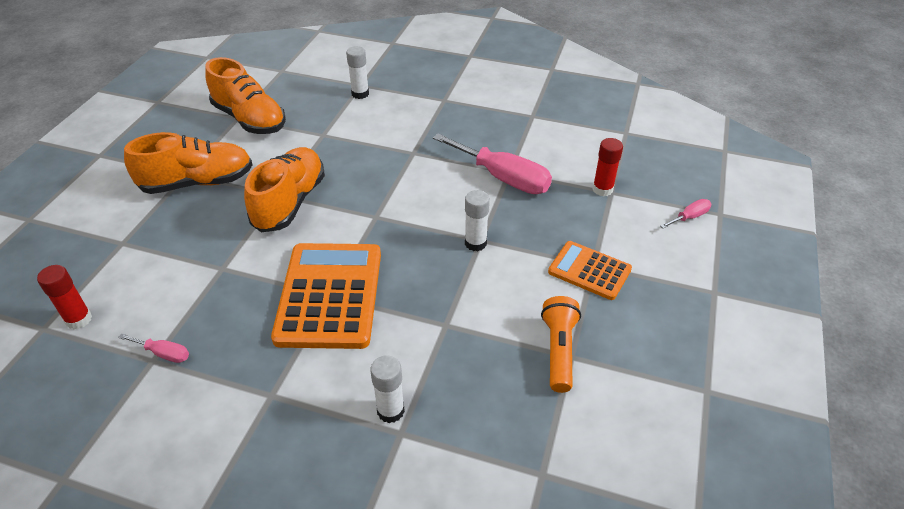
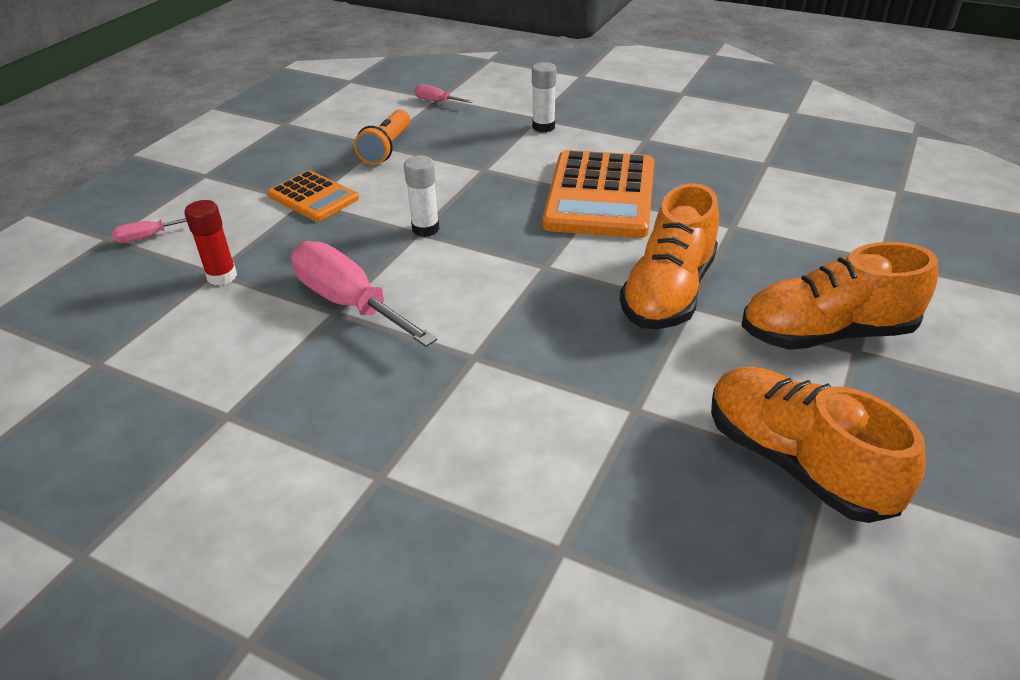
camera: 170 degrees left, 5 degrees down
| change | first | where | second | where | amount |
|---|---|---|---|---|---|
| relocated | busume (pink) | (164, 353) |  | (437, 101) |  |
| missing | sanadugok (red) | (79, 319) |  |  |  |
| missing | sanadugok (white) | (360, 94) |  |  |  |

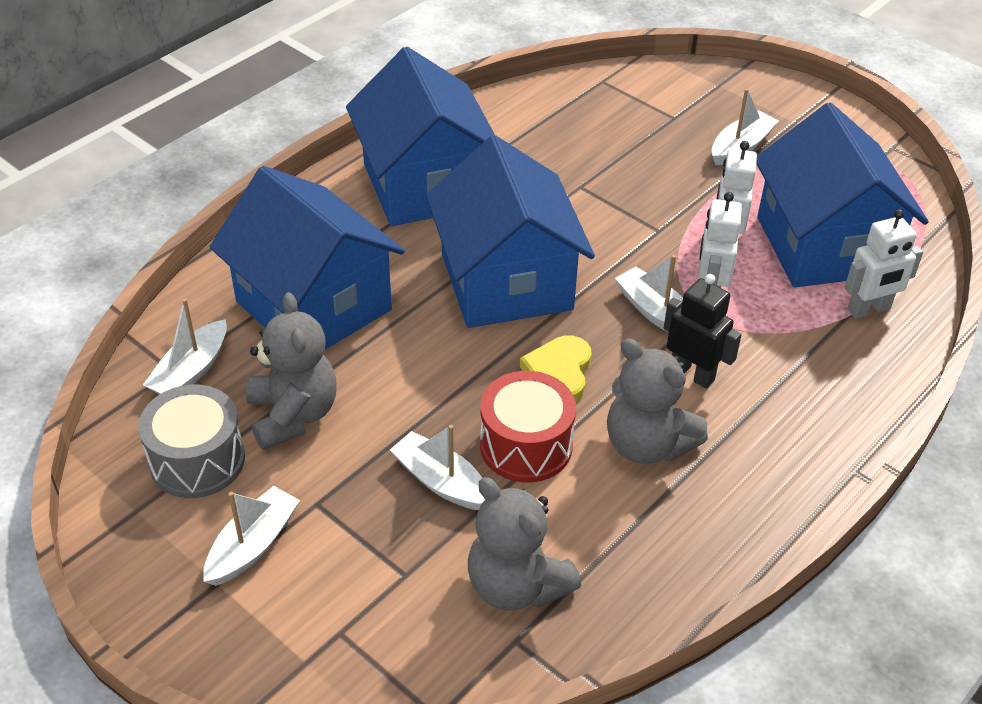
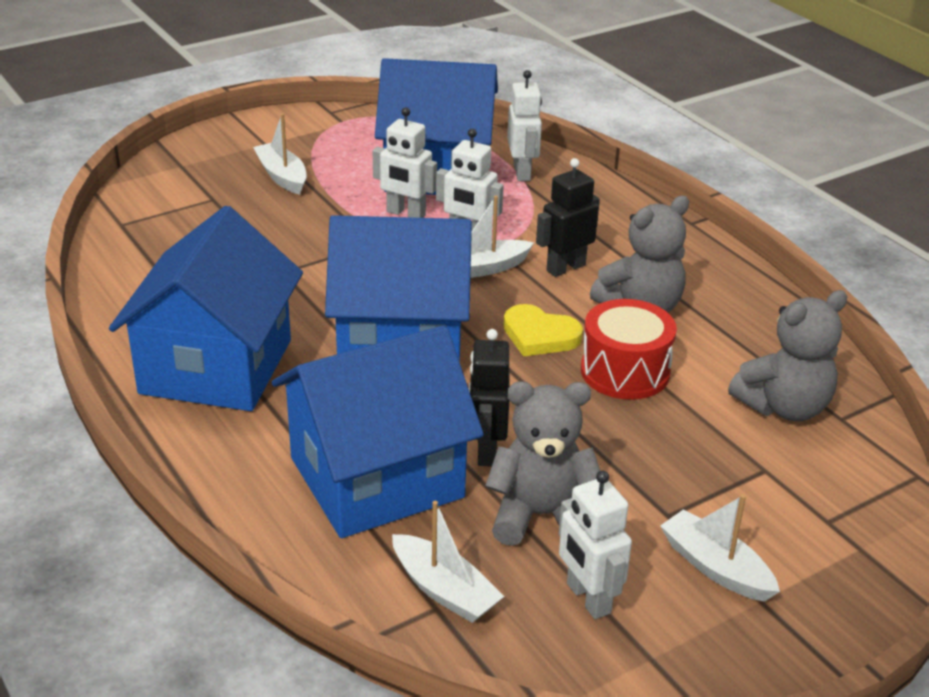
camera: 75 degrees left, 10 degrees down
| change | first | where | second | where | amount |
|---|---|---|---|---|---|
| spun | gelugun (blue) | (425, 185) |  | (216, 367) | 75 degrees counterclockwise |
| appeared |  |  | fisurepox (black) | (486, 450) |  |
| exchanged | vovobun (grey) | (197, 460) | fisurepox (white) | (588, 598) |  |
| missing | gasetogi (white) | (441, 482) |  |  |  |

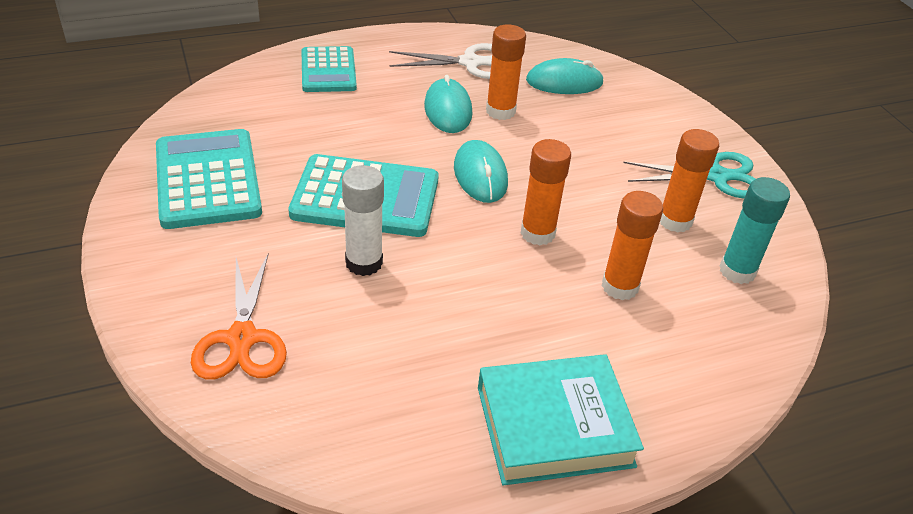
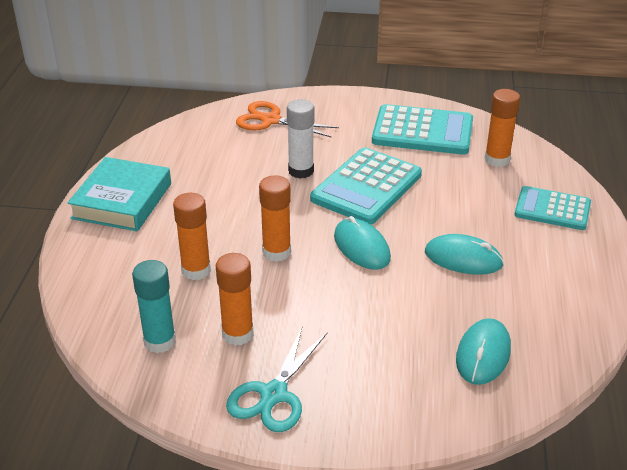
camera: 120 degrees right, 5 degrees down
| change | first | where | second | where | amount |
|---|---|---|---|---|---|
| spun | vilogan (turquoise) | (480, 175) |  | (361, 247) | 45 degrees clockwise |
| relocated | sanadugok (orange) | (500, 111) |  | (497, 160) |  |
| missing | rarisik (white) | (470, 63) |  |  |  |

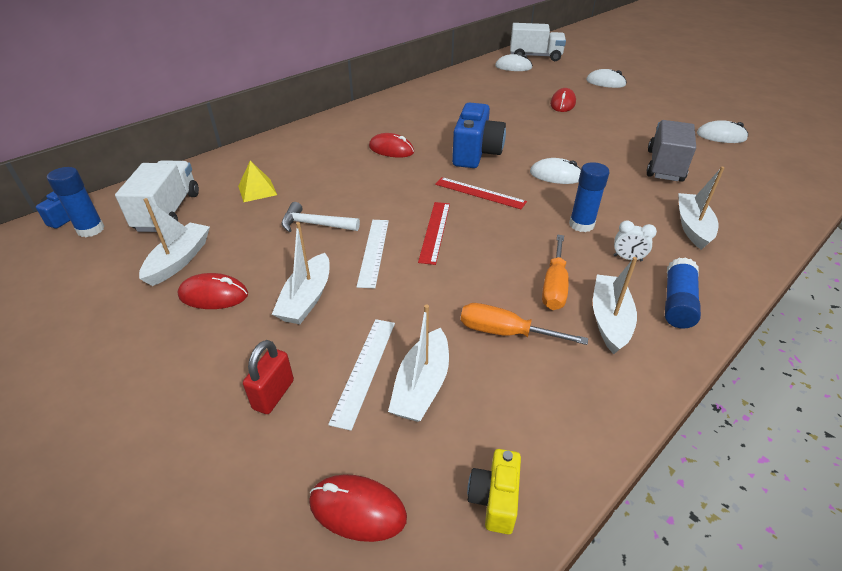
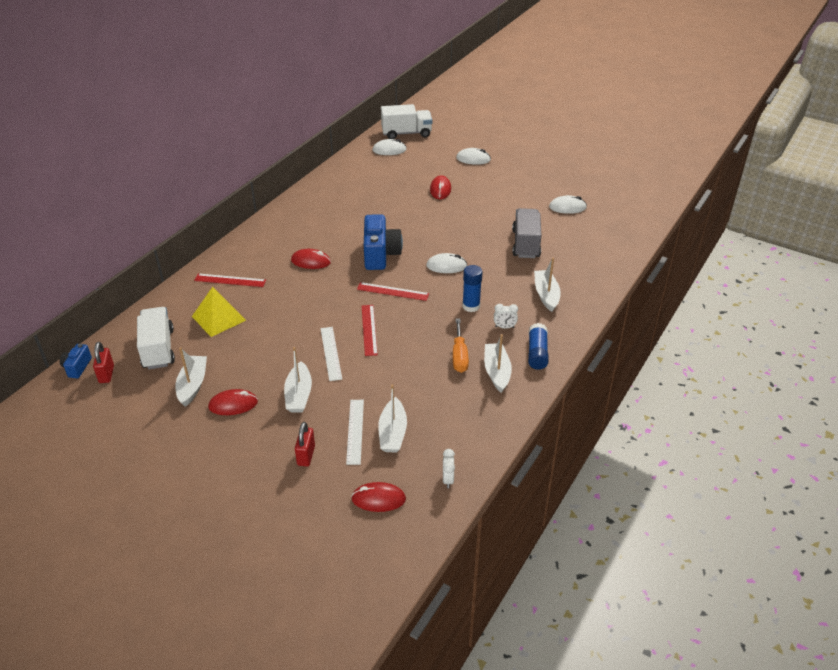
camera: 15 degrees left, 0 degrees up
| change | first | where | second | where | amount |
|---|---|---|---|---|---|
| exchanged | sanadugok (blue) | (91, 229) | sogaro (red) | (106, 374) |  |
| size | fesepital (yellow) | (257, 190) |  | (219, 318) | x1.51 |
| appeared |  |  | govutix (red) | (230, 280) |  |
| exchanged | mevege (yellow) | (494, 499) | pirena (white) | (448, 479) |  |
| missing | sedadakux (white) | (315, 224) |  |  |  |
| missing | busume (orange) | (505, 332) |  |  |  |

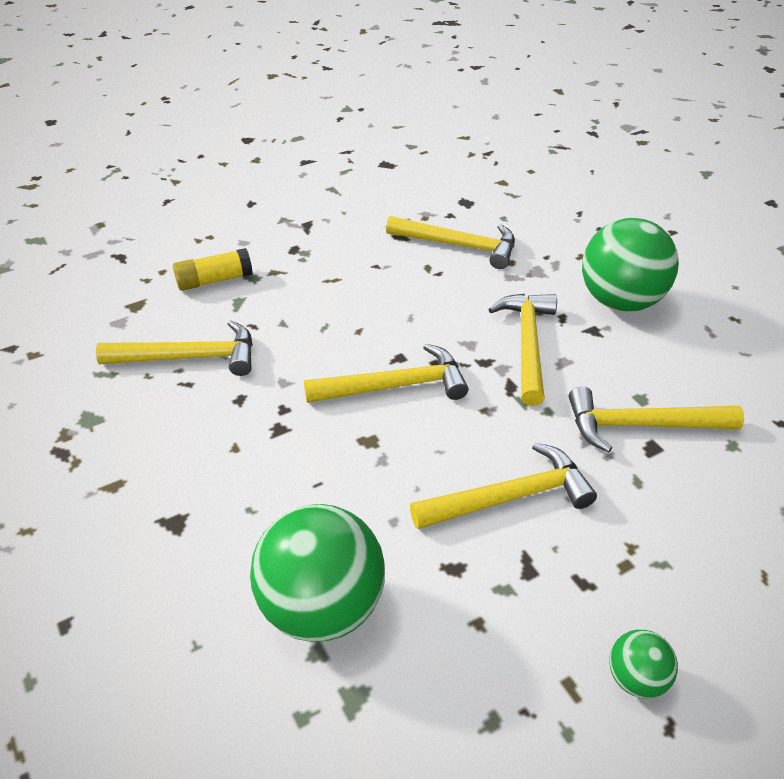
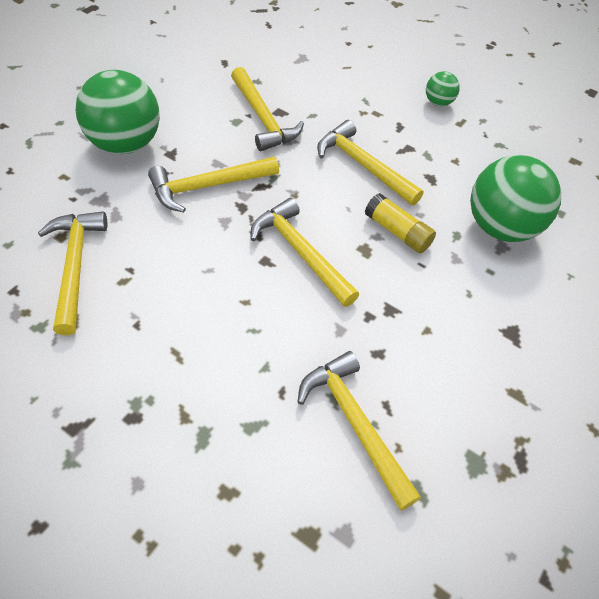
camera: 120 degrees left, 10 degrees up
| change | first | where | second | where | amount |
|---|---|---|---|---|---|
| relocated | sanadugok (yellow) | (214, 280) |  | (397, 232) |  |

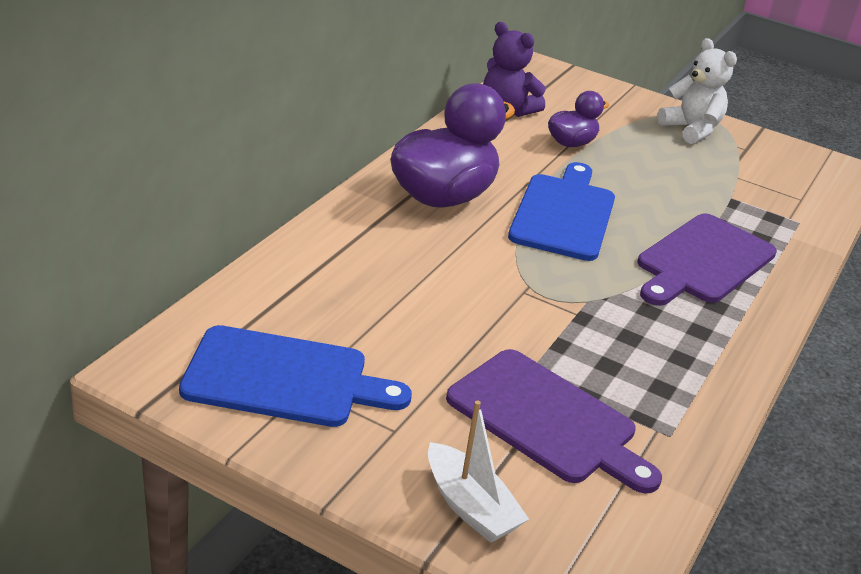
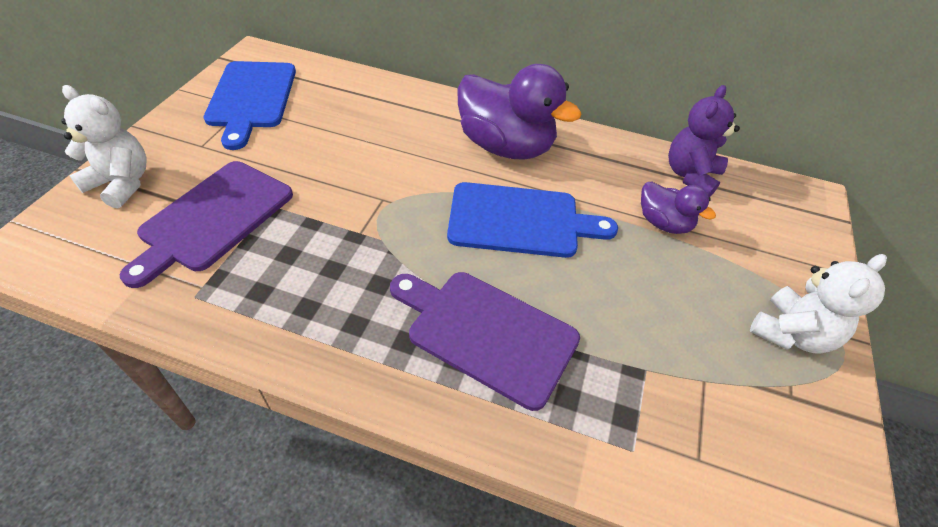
camera: 80 degrees right, 15 degrees up
| change | first | where | second | where | amount |
|---|---|---|---|---|---|
| exchanged | gasetogi (white) | (470, 506) | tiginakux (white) | (121, 183) |  |

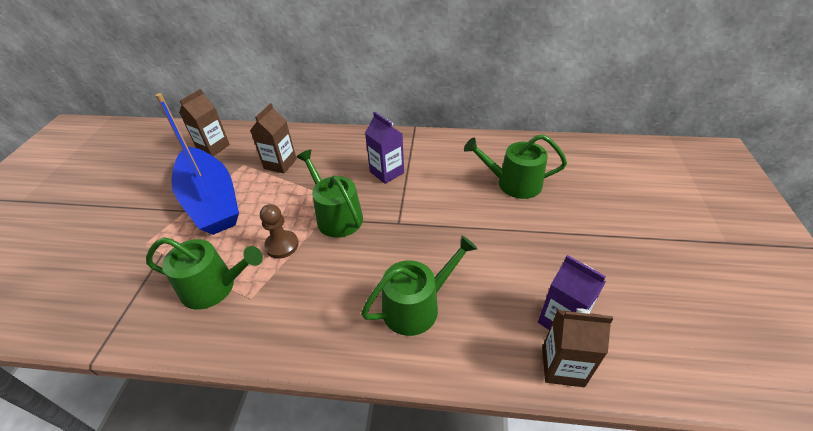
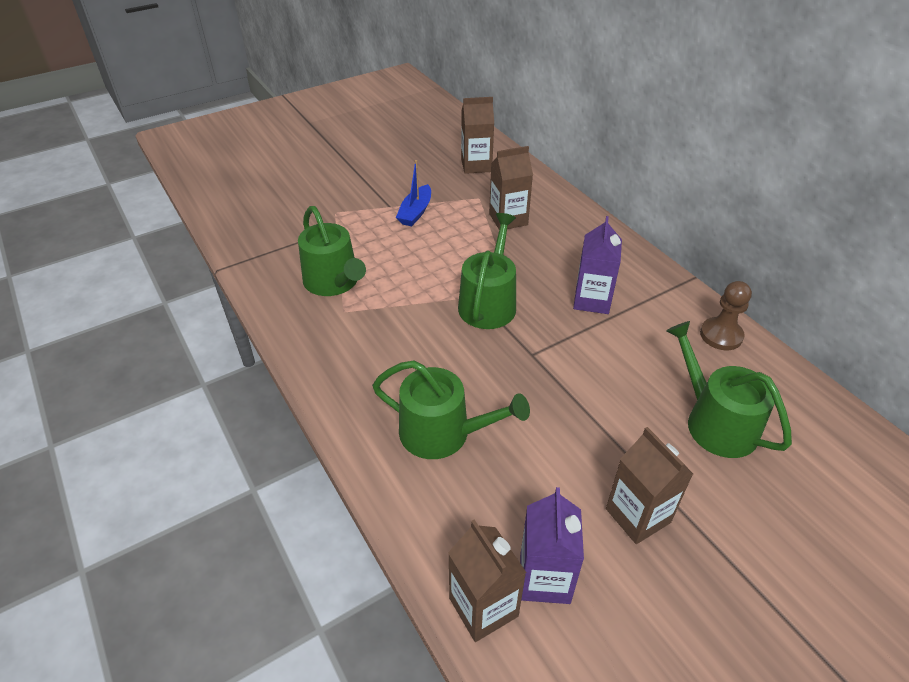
camera: 50 degrees right, 0 degrees up
| change | first | where | second | where | amount |
|---|---|---|---|---|---|
| size | gasetogi (blue) | (211, 201) |  | (415, 212) | x0.43 |
| appeared |  |  | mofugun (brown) | (638, 515) |  |
| relocated | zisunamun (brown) | (282, 245) |  | (721, 335) |  |

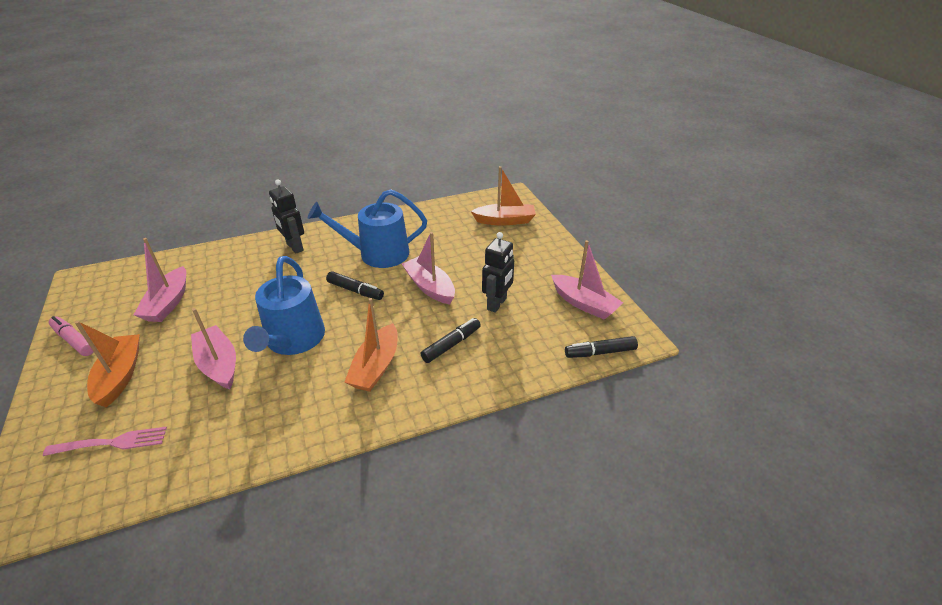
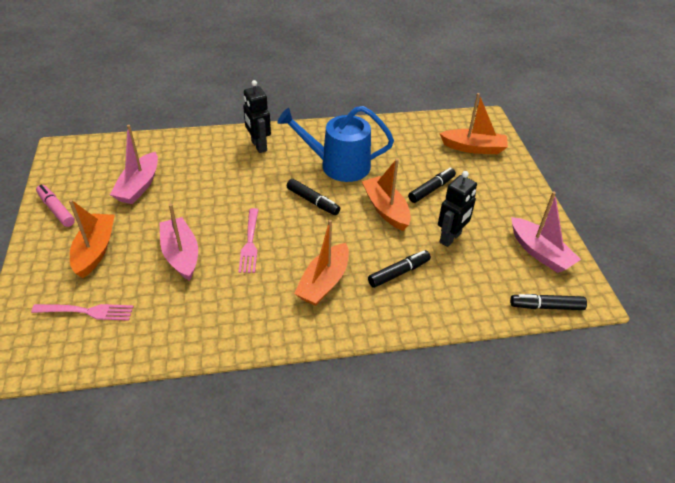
camera: 10 degrees right, 5 degrees up
| change | first | where | second | where | amount |
|---|---|---|---|---|---|
| exchanged | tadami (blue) | (293, 340) | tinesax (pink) | (250, 242) |  |
| colour | gasetogi (pink) | (430, 287) | gasetogi (orange) | (386, 209) |  |
| appeared |  |  | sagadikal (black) | (431, 189) |  |

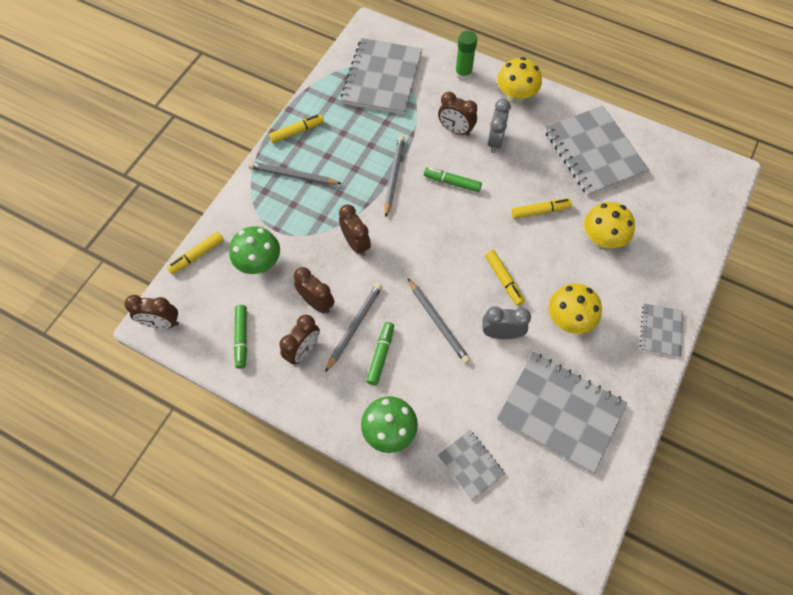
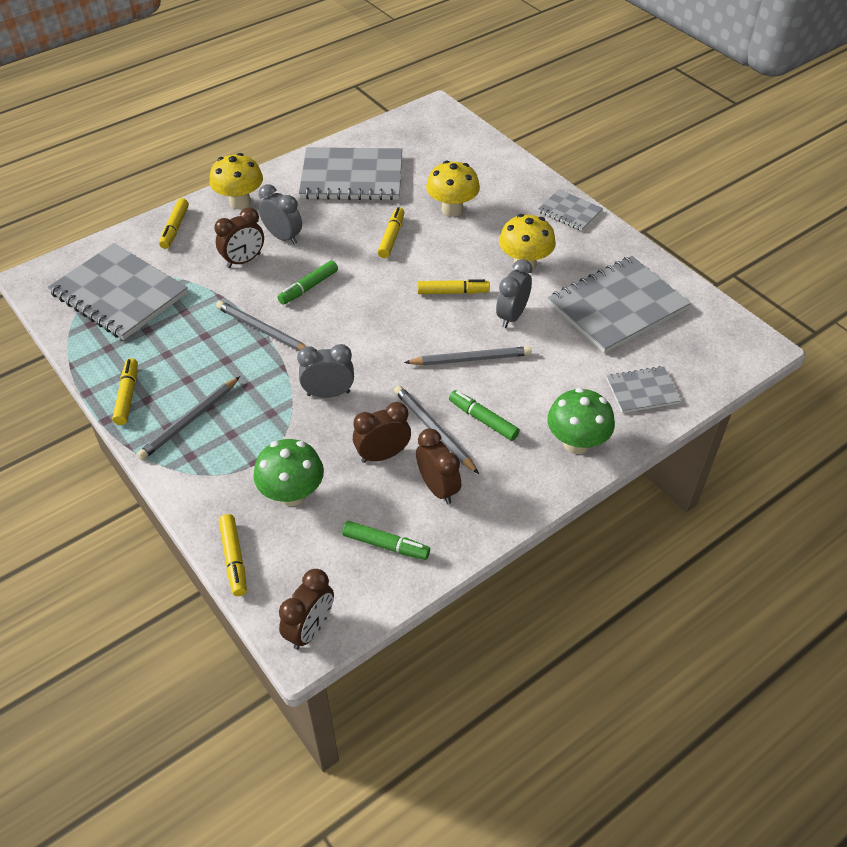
camera: 65 degrees left, 15 degrees down
| change | first | where | second | where | amount |
|---|---|---|---|---|---|
| exchanged | sanadugok (green) | (463, 73) | sagadikal (yellow) | (175, 228) |  |
| colour | pirena (brown) | (356, 244) | pirena (grey) | (328, 393) |  |

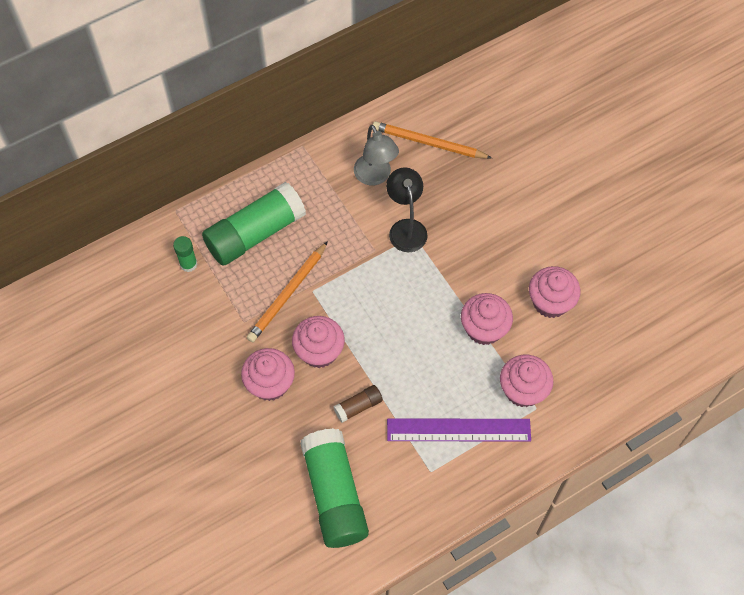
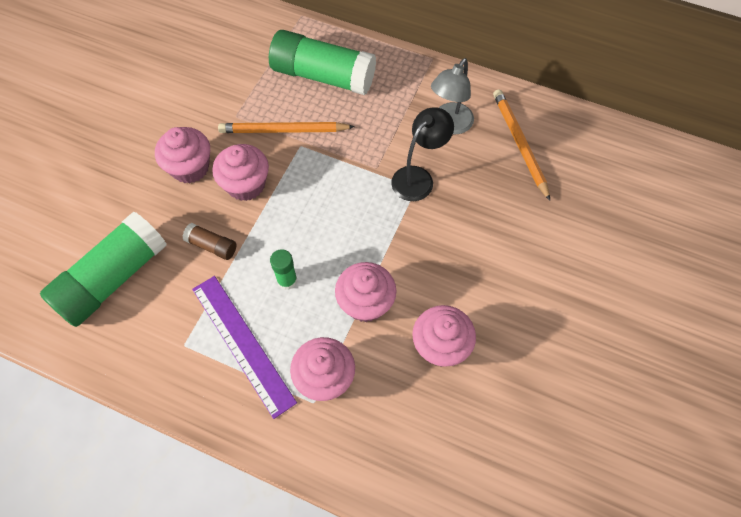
camera: 55 degrees right, 0 degrees up
| change | first | where | second | where | amount |
|---|---|---|---|---|---|
| relocated | sanadugok (green) | (188, 264) |  | (287, 280) |  |

